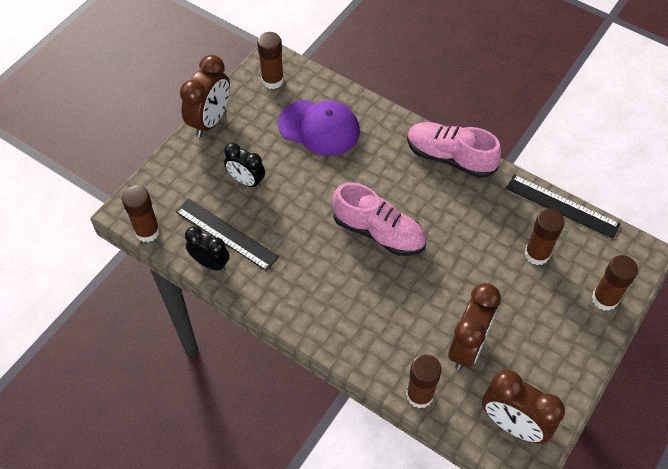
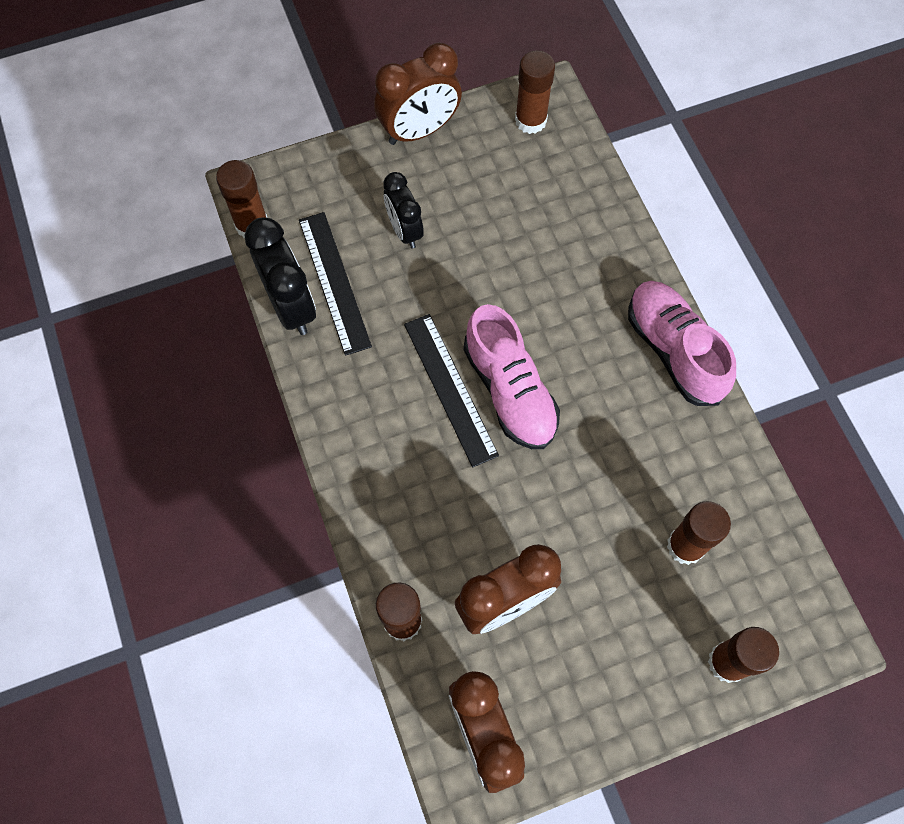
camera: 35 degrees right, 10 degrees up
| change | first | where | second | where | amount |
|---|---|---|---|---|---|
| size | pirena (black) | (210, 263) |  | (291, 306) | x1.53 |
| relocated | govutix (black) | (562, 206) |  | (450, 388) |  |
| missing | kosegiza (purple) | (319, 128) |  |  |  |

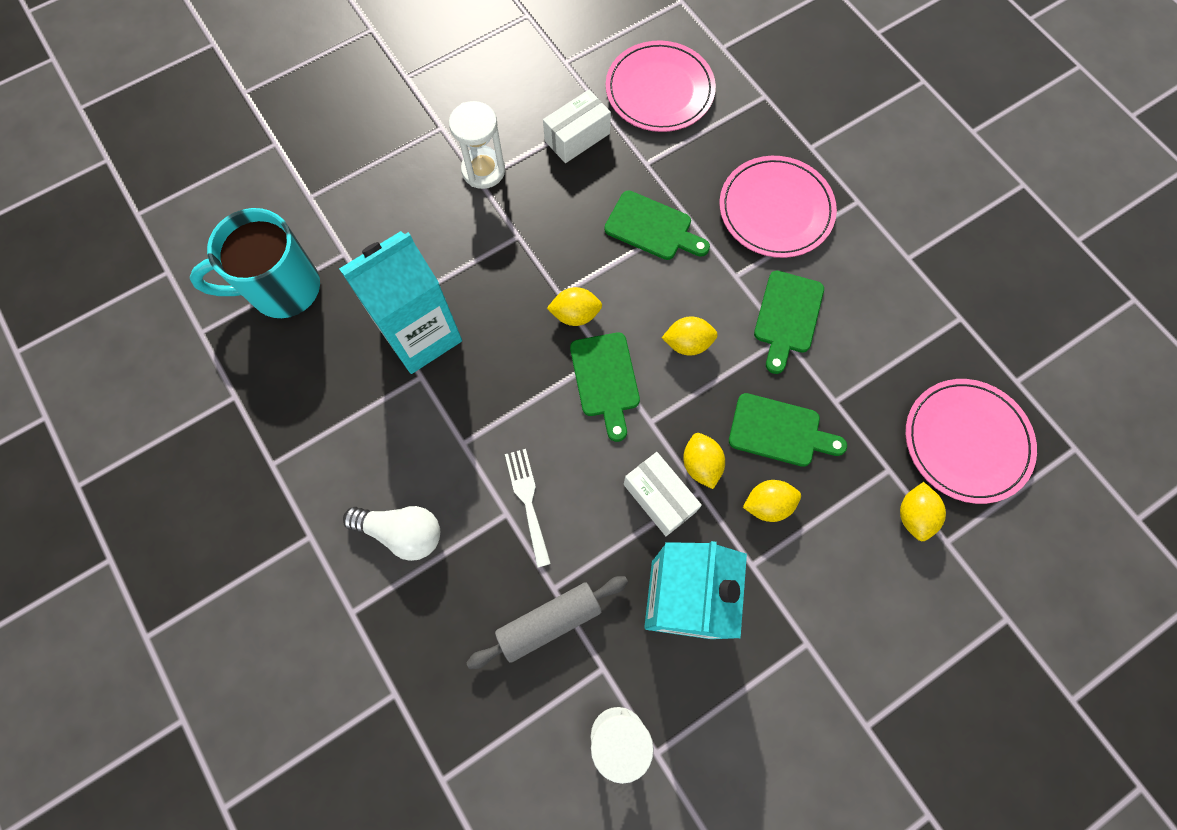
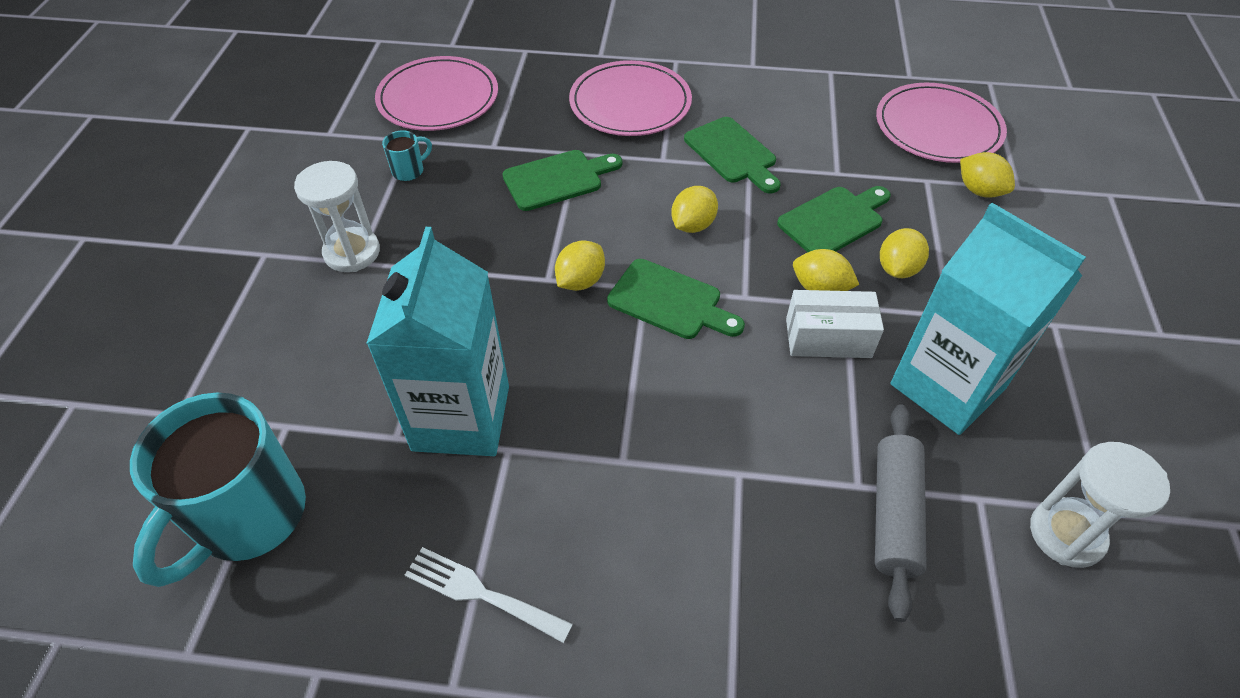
camera: 50 degrees left, 20 degrees down
| change | first | where | second | where | amount |
|---|---|---|---|---|---|
| exchanged | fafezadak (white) | (577, 137) | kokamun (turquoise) | (409, 171) |  |
| relocated | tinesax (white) | (527, 501) |  | (480, 593) |  |
| missing | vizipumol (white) | (402, 532) |  |  |  |

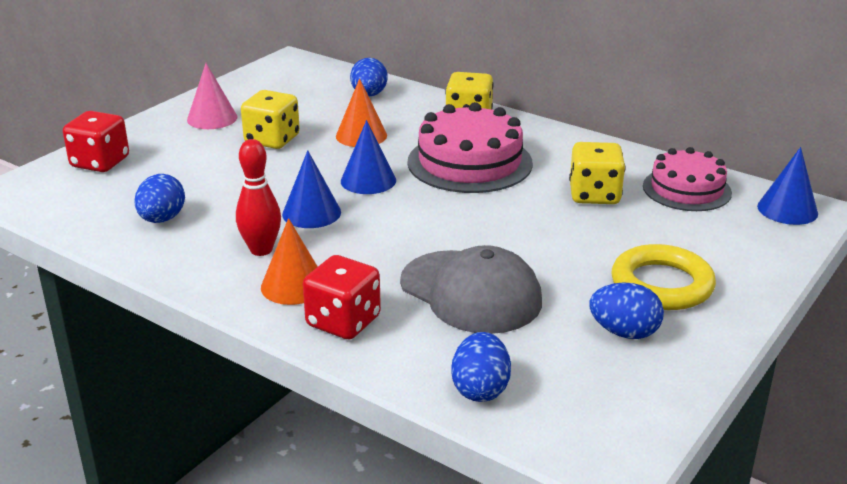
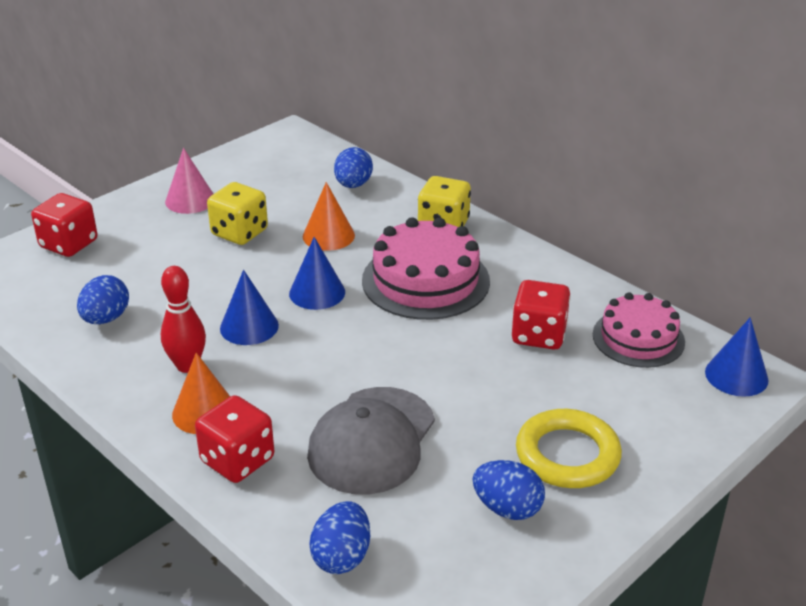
camera: 10 degrees right, 5 degrees up
| change | first | where | second | where | amount |
|---|---|---|---|---|---|
| spun | kosegiza (grey) | (471, 292) |  | (372, 440) | 60 degrees clockwise |
| colour | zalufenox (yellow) | (594, 195) | zalufenox (red) | (538, 335) |  |

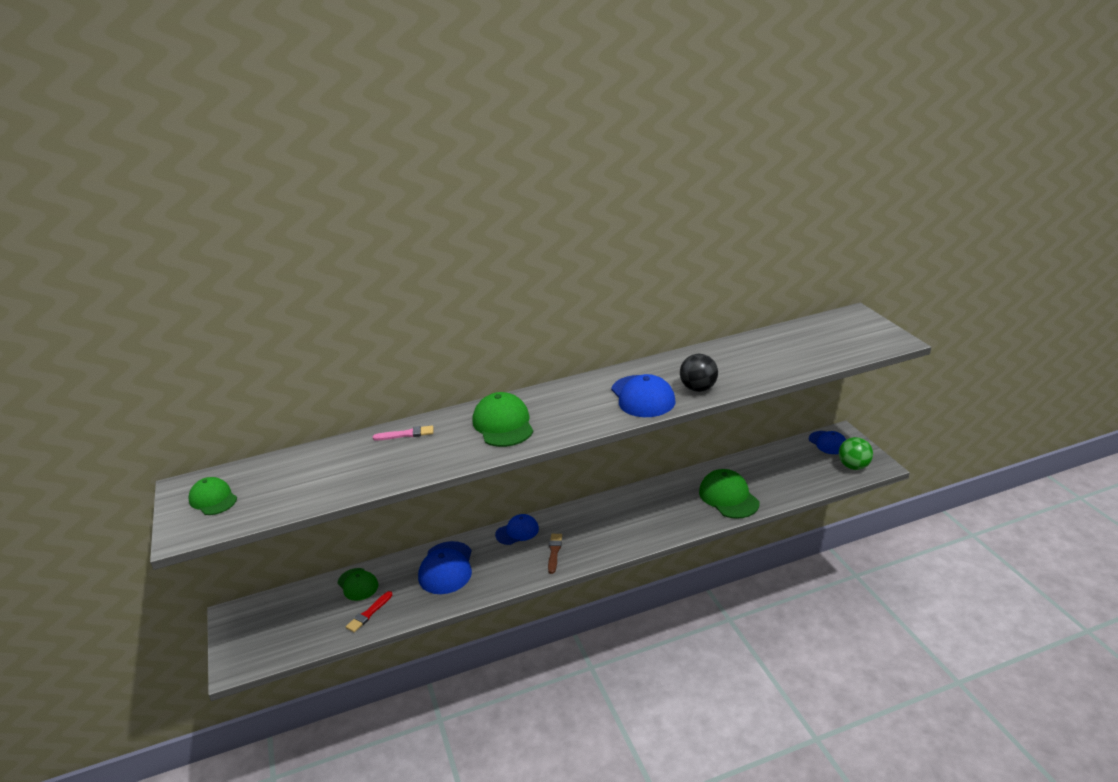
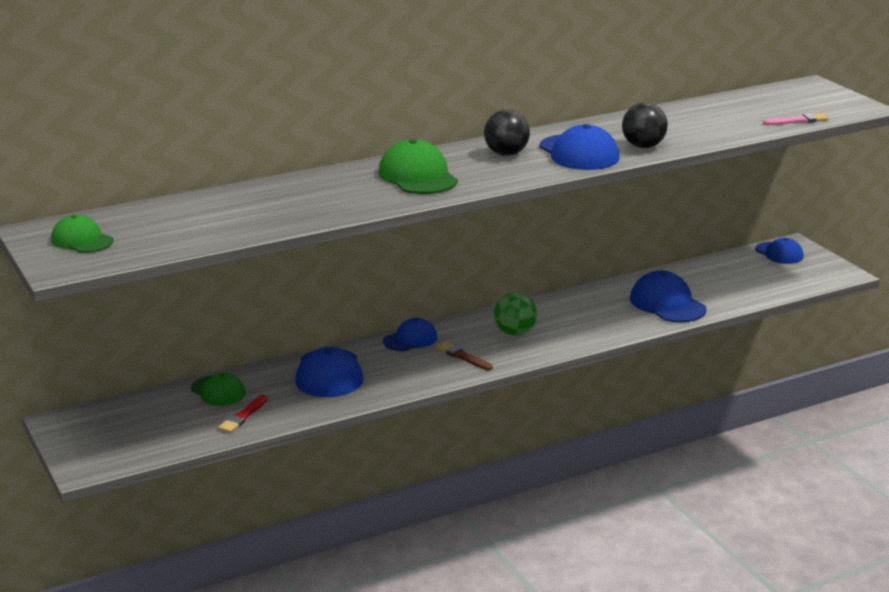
camera: 10 degrees left, 5 degrees down
| change | first | where | second | where | amount |
|---|---|---|---|---|---|
| spun | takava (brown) | (554, 552) |  | (463, 356) | 45 degrees counterclockwise |
| appeared |  |  | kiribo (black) | (506, 154) |  |
| relocated | kiribo (green) | (854, 466) |  | (515, 333) |  |
| colour | kosegiza (green) | (728, 497) | kosegiza (blue) | (667, 304) |  |
| relocated | takava (pink) | (406, 434) |  | (797, 121) |  |

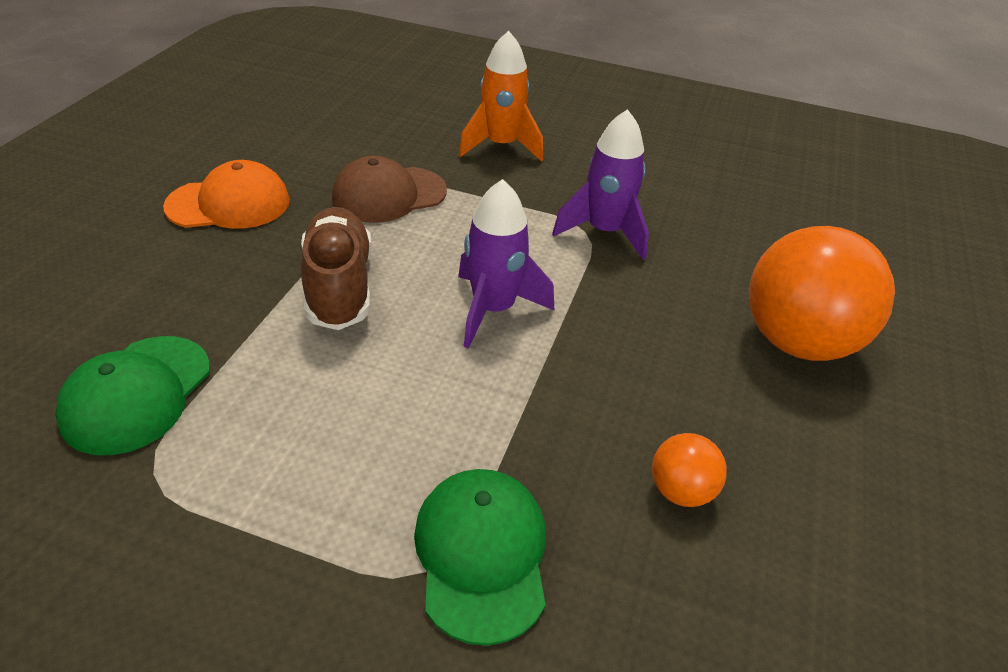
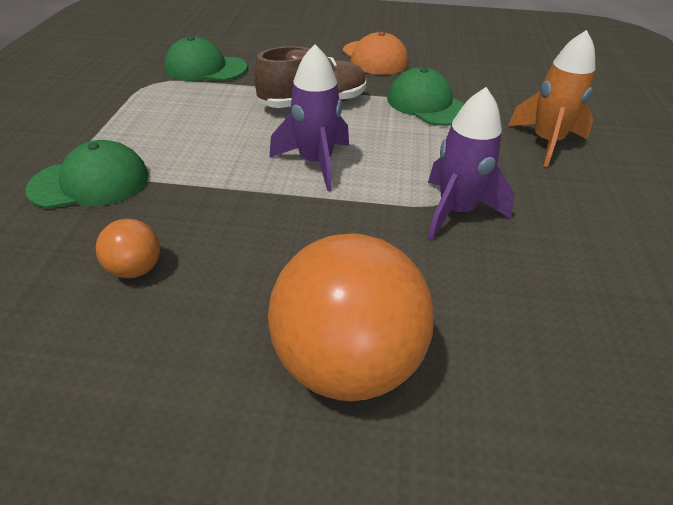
camera: 80 degrees right, 0 degrees up
| change | first | where | second | where | amount |
|---|---|---|---|---|---|
| colour | kosegiza (brown) | (389, 195) | kosegiza (green) | (427, 104) |  |

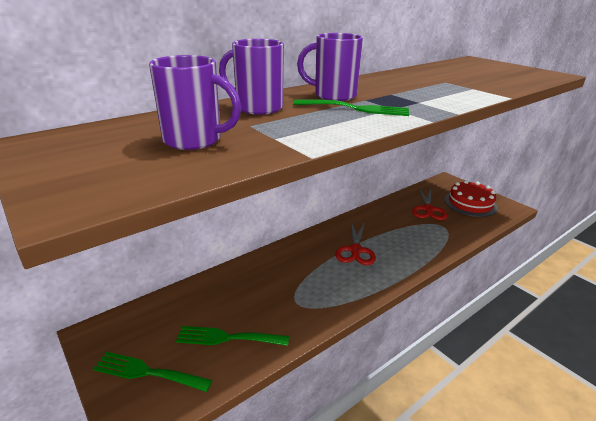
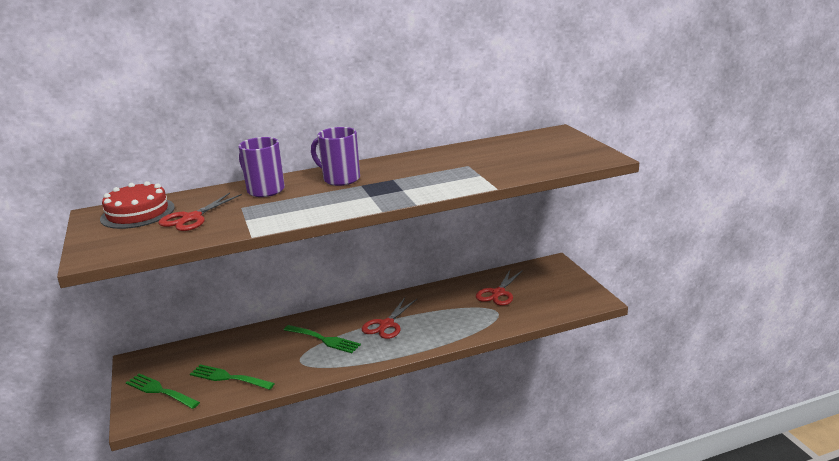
camera: 20 degrees right, 5 degrees down
| change | first | where | second | where | amount |
|---|---|---|---|---|---|
| relocated | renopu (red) | (470, 203) |  | (137, 213) |  |
| exchanged | kokamun (purple) | (194, 140) | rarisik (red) | (192, 218) |  |
| relocated | tinesax (green) | (356, 109) |  | (324, 339) |  |

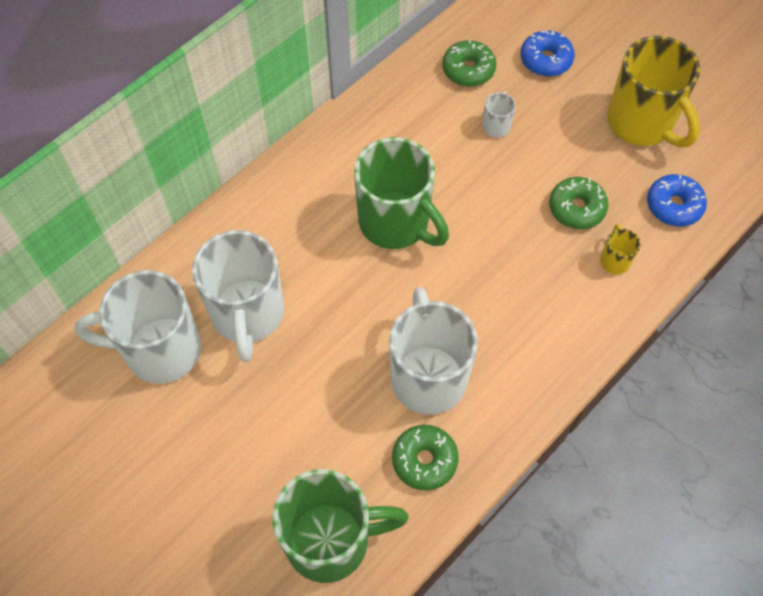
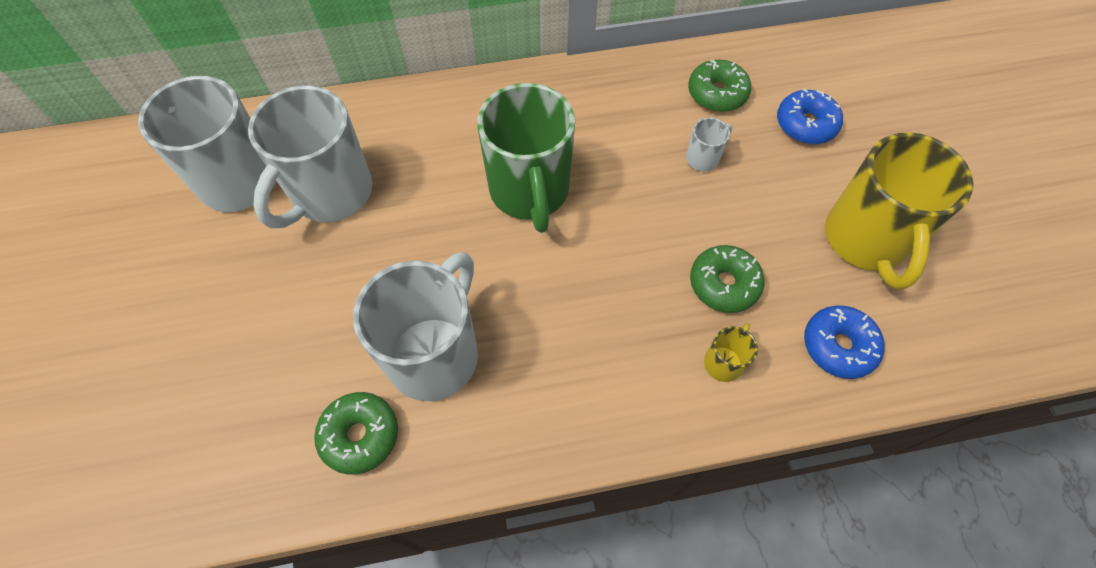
camera: 35 degrees right, 0 degrees up
| change | first | where | second | where | amount |
|---|---|---|---|---|---|
| missing | kokamun (green) | (331, 541) |  |  |  |

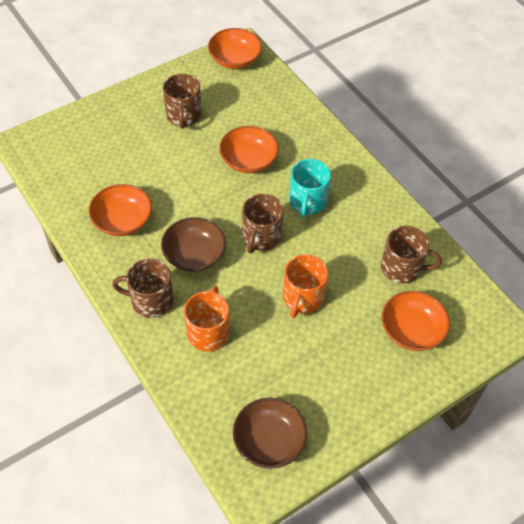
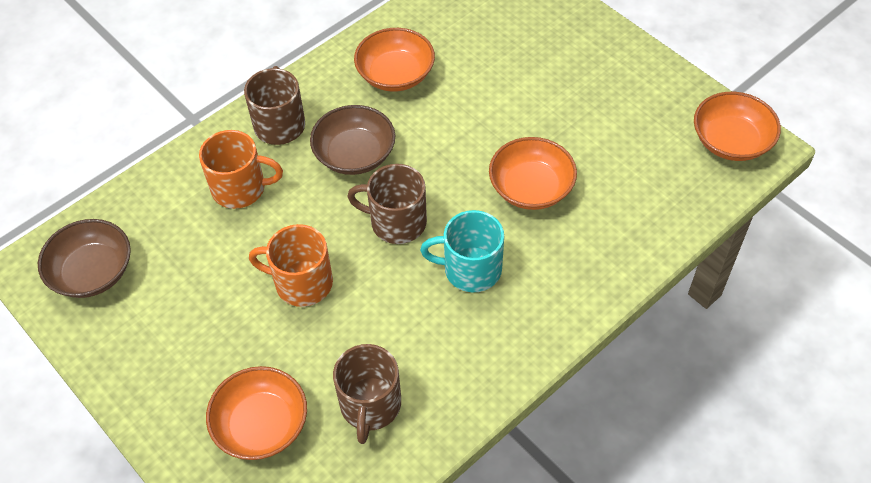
camera: 85 degrees right, 0 degrees up
| change | first | where | second | where | amount |
|---|---|---|---|---|---|
| missing | kokamun (brown) | (183, 116) |  |  |  |

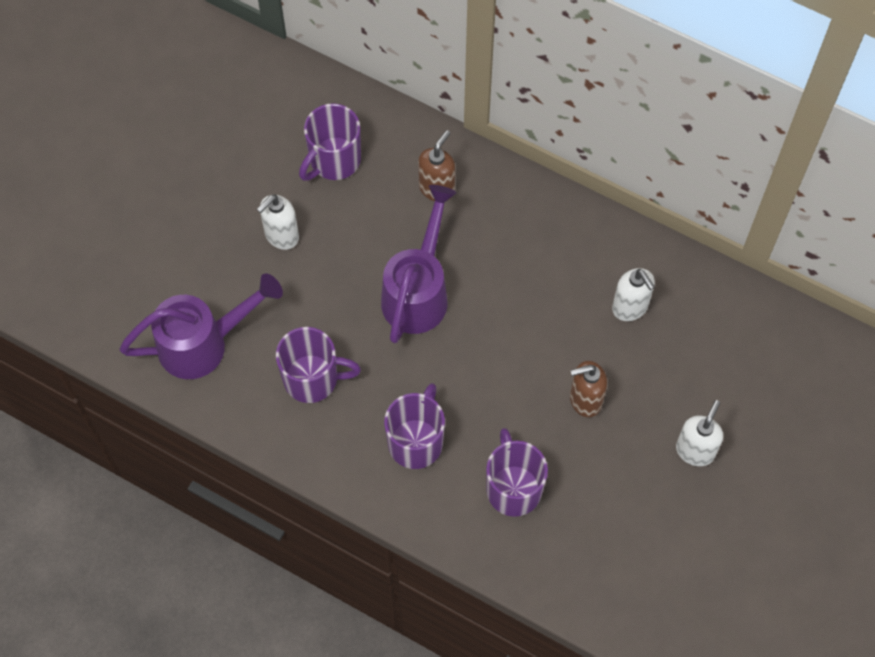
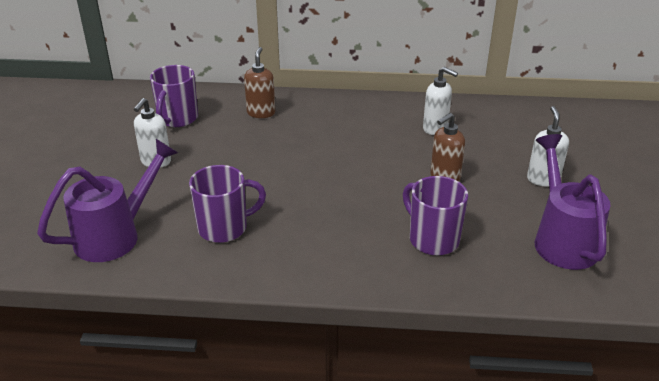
camera: 25 degrees left, 30 degrees down
| change | first | where | second | where | amount |
|---|---|---|---|---|---|
| relocated | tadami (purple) | (418, 291) |  | (562, 239) |  |
| missing | kokamun (purple) | (416, 441) |  |  |  |

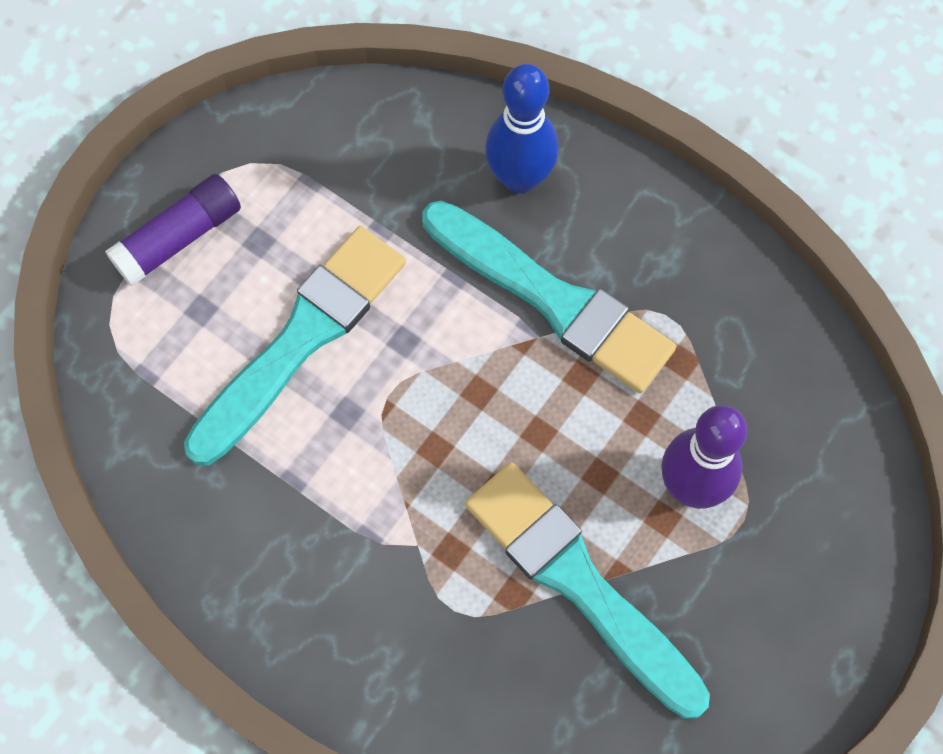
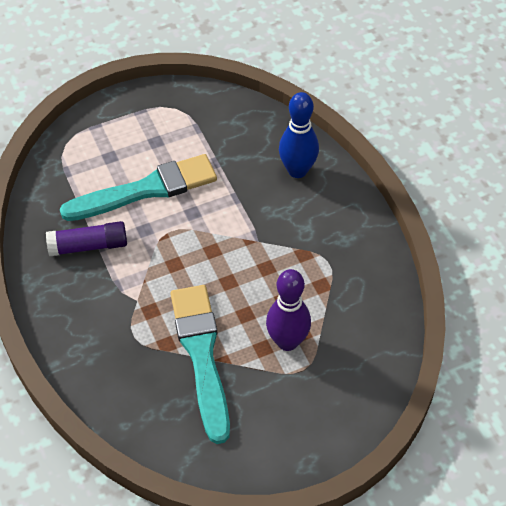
camera: 30 degrees right, 15 degrees down
| change | first | where | second | where | amount |
|---|---|---|---|---|---|
| relocated | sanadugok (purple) | (178, 238) |  | (88, 246) |  |
| missing | takava (turquoise) | (553, 300) |  |  |  |

